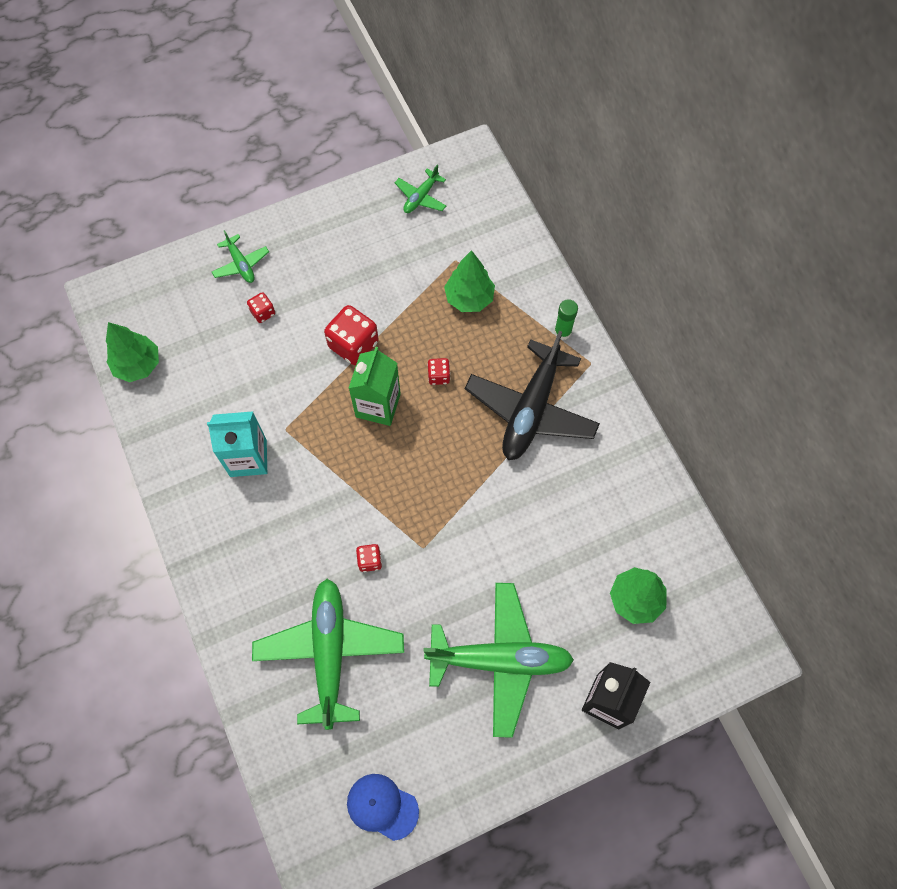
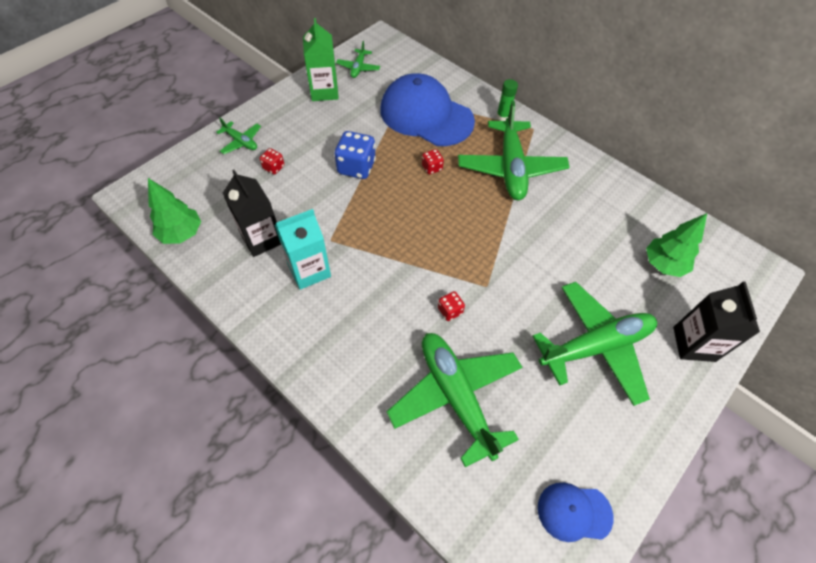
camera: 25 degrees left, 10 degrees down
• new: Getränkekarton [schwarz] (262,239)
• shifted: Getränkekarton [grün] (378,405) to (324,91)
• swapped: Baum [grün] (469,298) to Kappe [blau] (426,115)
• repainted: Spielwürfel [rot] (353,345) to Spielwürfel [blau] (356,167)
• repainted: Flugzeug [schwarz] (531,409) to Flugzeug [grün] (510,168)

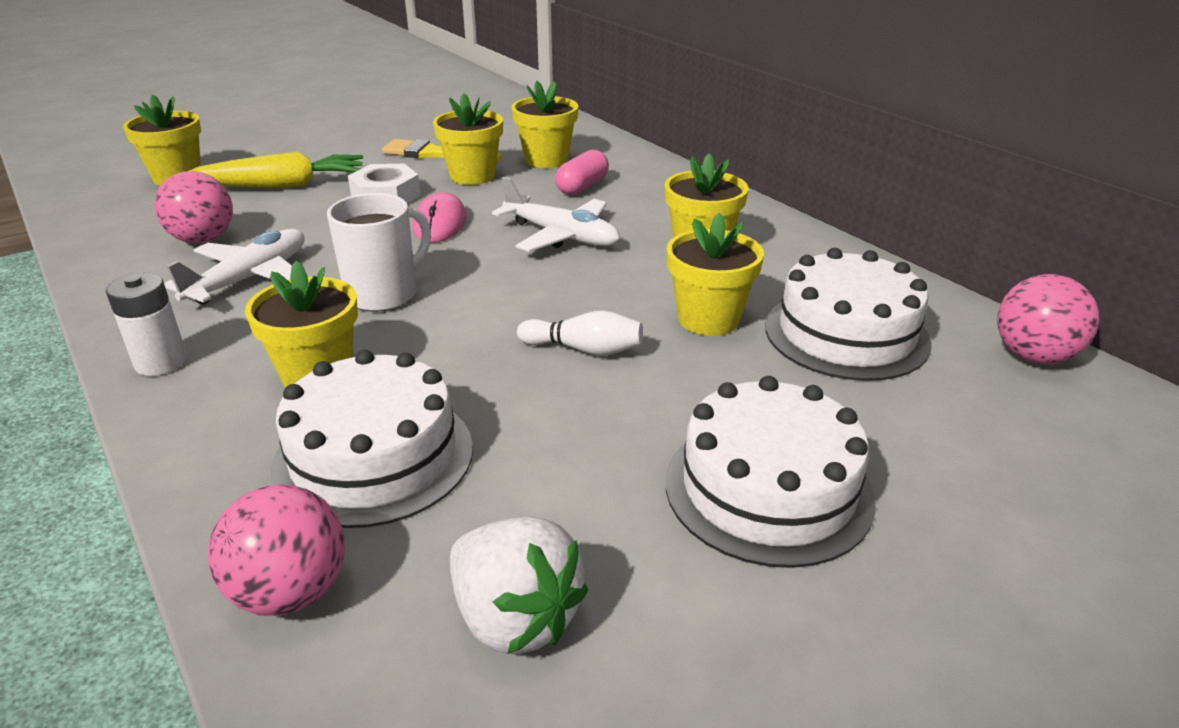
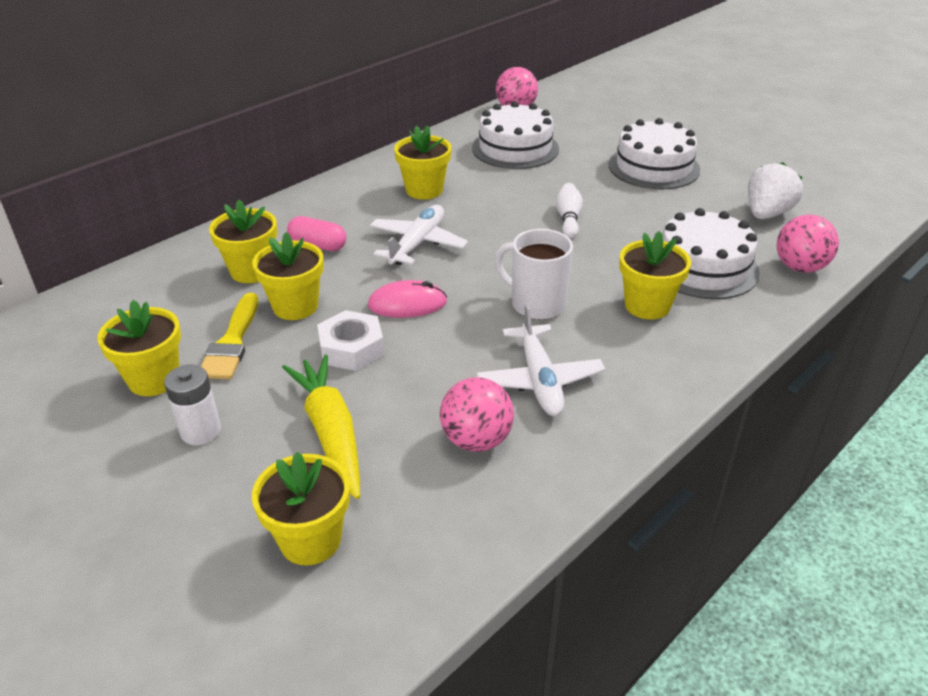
camera: 100 degrees left, 5 degrees up
• shifted: Batterie [weiß] (161,362) to (201,431)
• shifted: Blumentopf [gelb] (708,319) to (154,379)
• rotated: Flugzeug [weiß] (250,279) = (539,380) 120 degrees counterclockwise

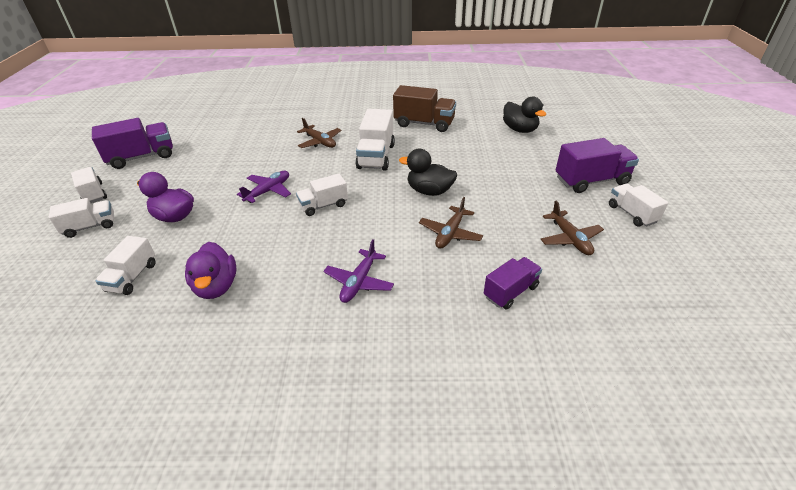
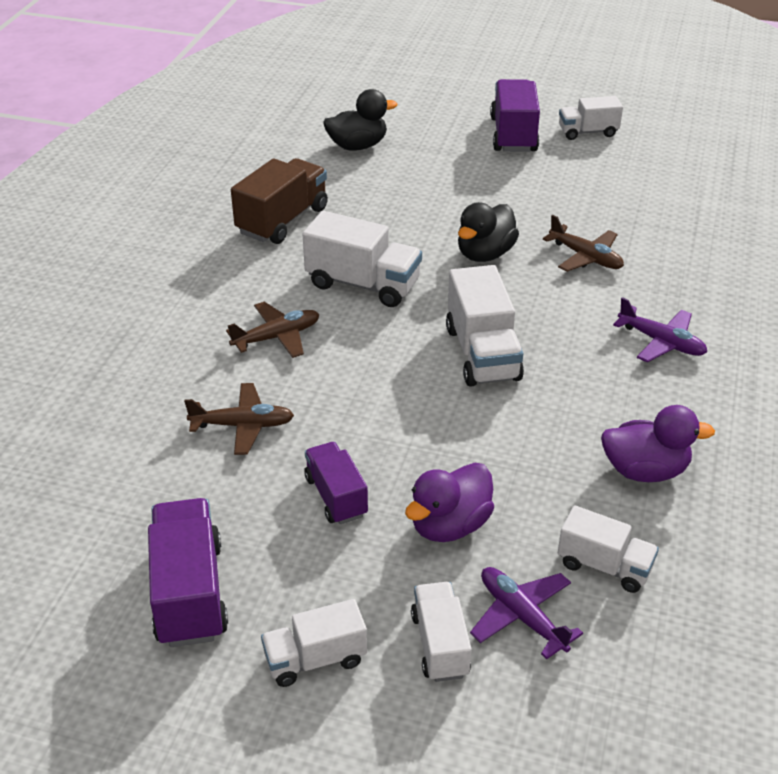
camera: 75 degrees left, 0 degrees up
• shifted: Flugzeug [lila] (268,191) to (521,616)
• shifted: Lastwagen [lila] (510,292) to (336,496)
• shifted: Flugzeug [braun] (570,239) to (243,425)
• scaled: Lastwagen [weiß] (323,205) = (482,353) x1.58

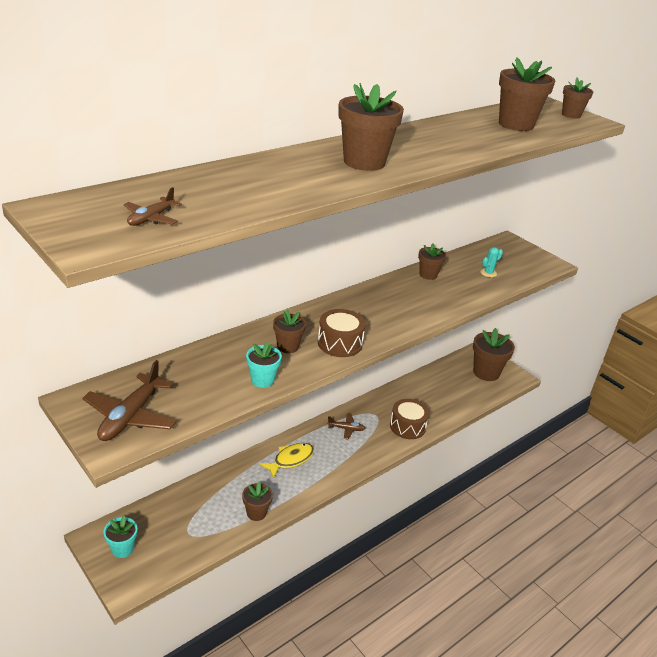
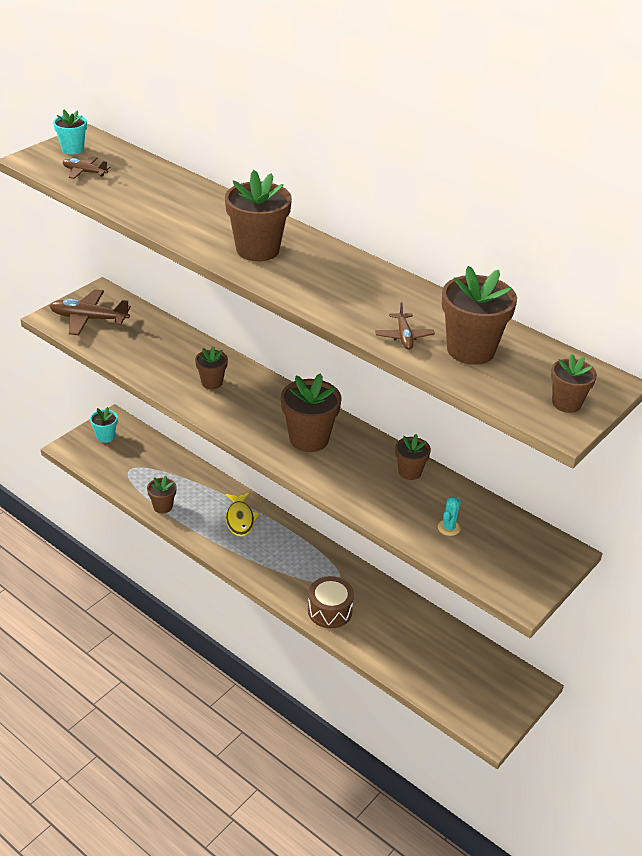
camera: 80 degrees right, 5 degrees up
• gone: Trommel [braun] (340,343)
• shifted: Blumentopf [türkis] (262,380) to (73,149)
• shifted: Flugzeug [braun] (346,429) to (404,337)
• shifted: Blumentopf [braun] (486,372) to (309,439)
• rotated: Fisch [gelb] (290,460) = (240,519) 45 degrees clockwise
• rotated: Kaktus [türkis] (488,273) = (449,527) 75 degrees clockwise

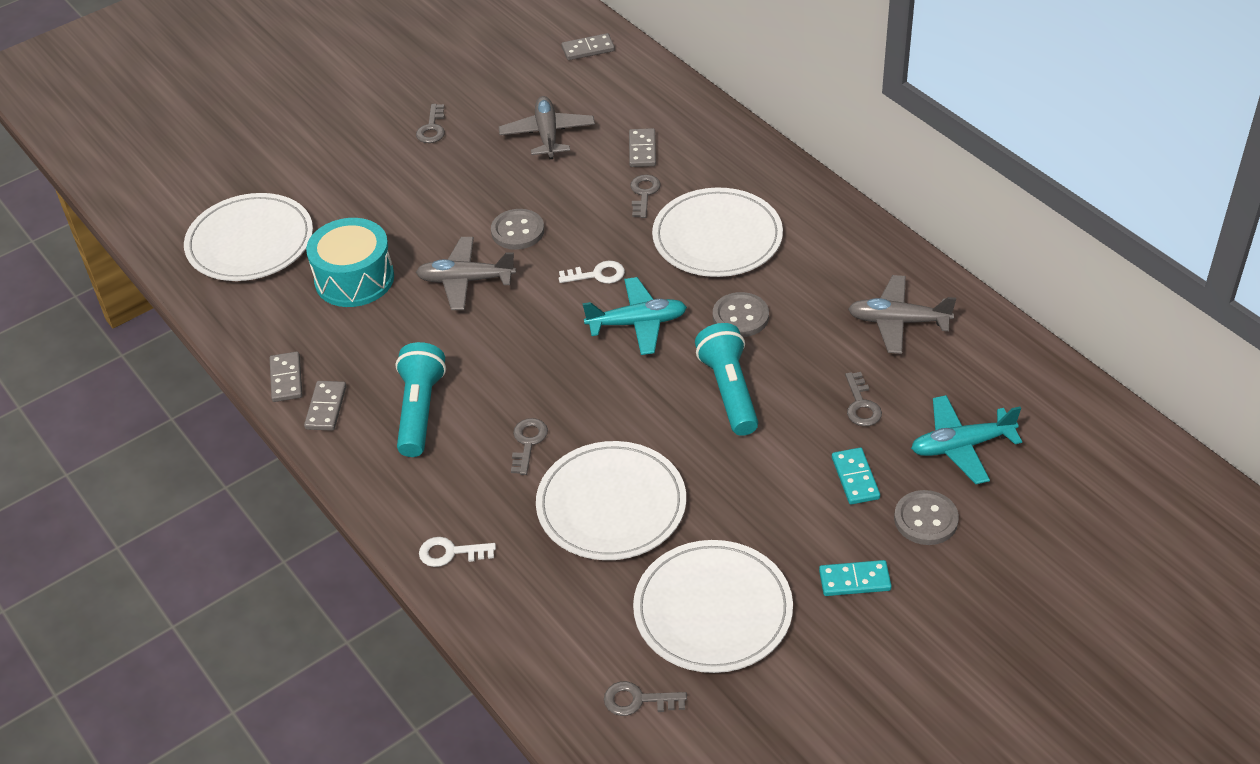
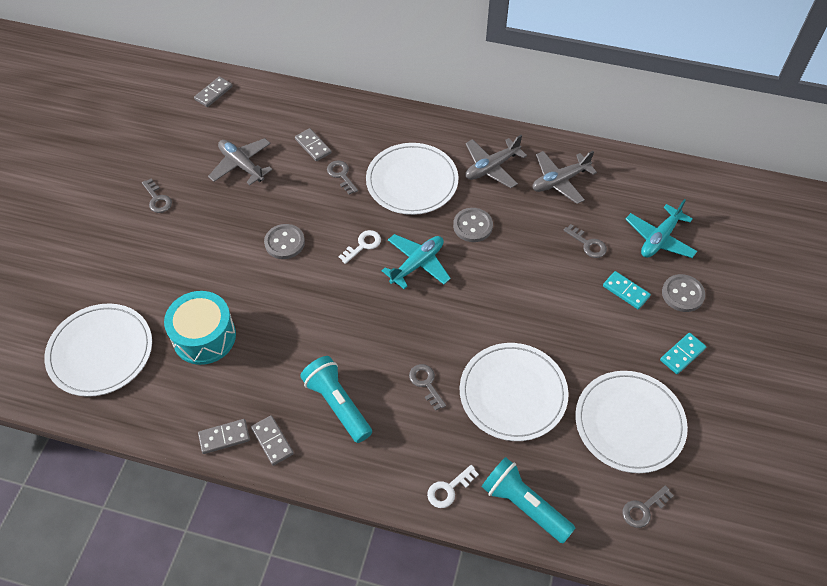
camera: 40 degrees left, 10 degrees up
• shifted: Flugzeug [grau] (465,280) to (491,167)
• shifted: Taschenlampe [türkis] (729,391) to (524,505)
• rotated: Dominostein [grau] (286,379) = (224,437) 60 degrees counterclockwise

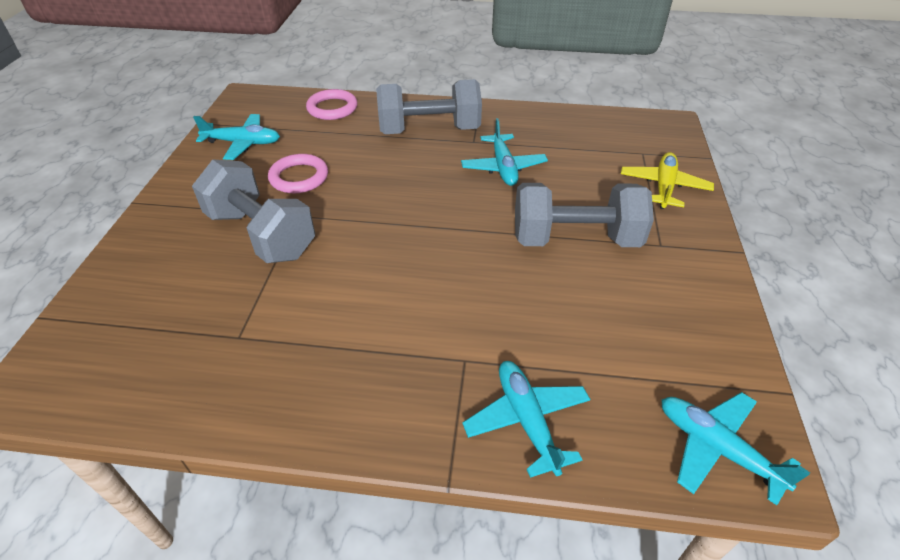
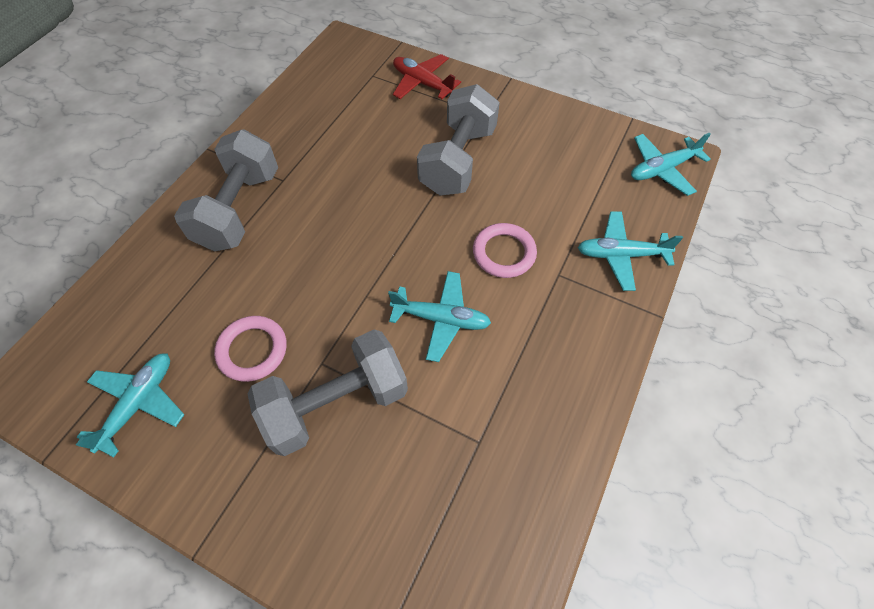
camera: 70 degrees left, 15 degrees up
• shifted: Ring [rosa] (332,108) to (504,253)
• shifted: Flugzeug [türkis] (503,167) to (441,319)
• repainted: Flugzeug [gelb] (663,187) to Flugzeug [rot] (422,83)

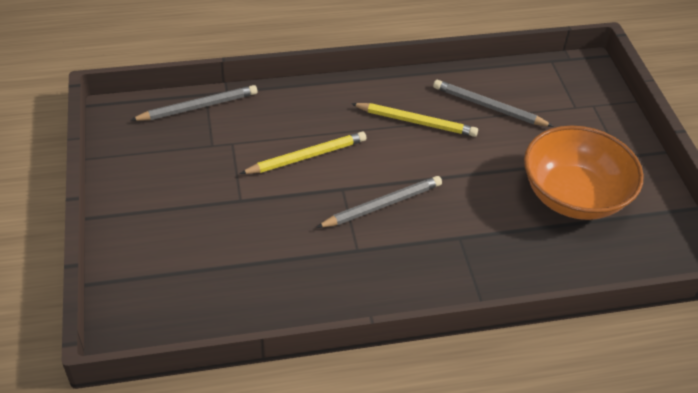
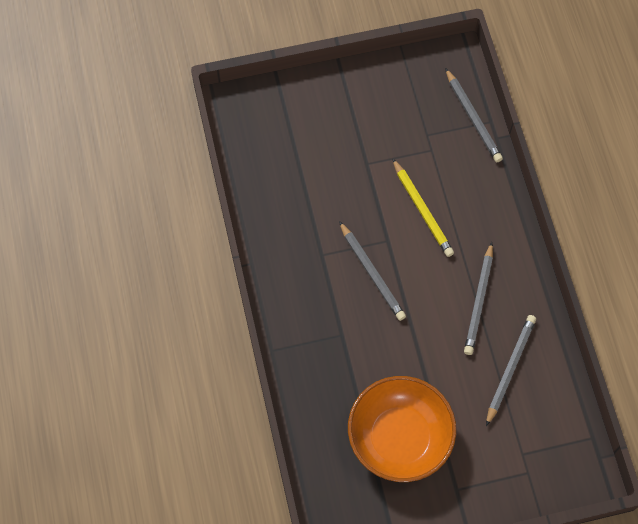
camera: 90 degrees right, 20 degrees up
• repainted: Bleistift [gelb] (416,122) to Bleistift [grau] (479,301)

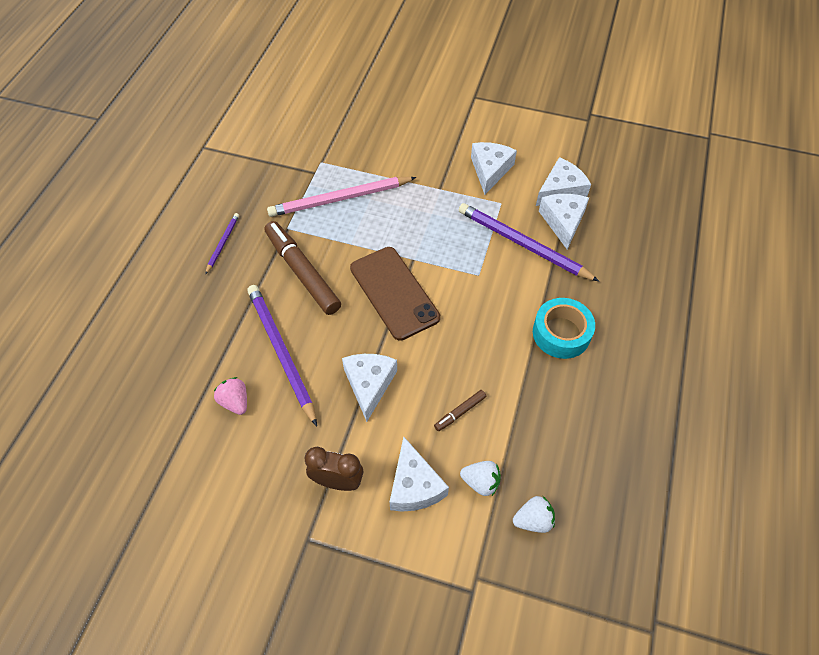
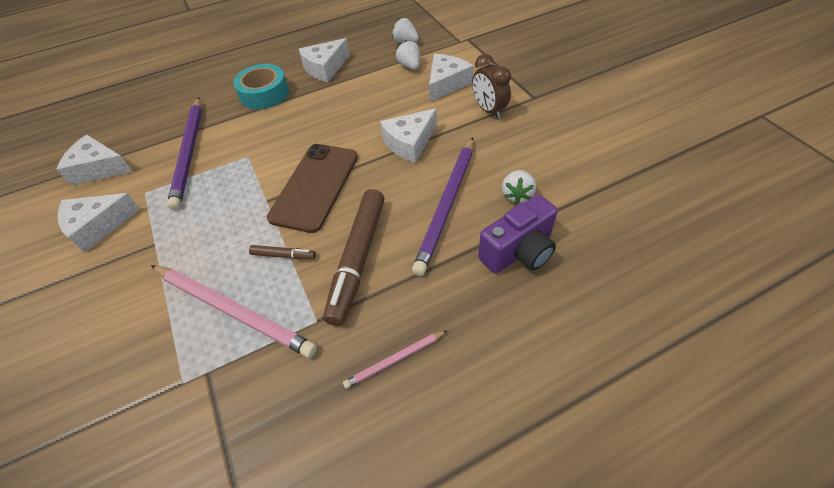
camera: 130 degrees left, 5 degrees down
• new: Kamera [lila] (518,251)
• shifted: Filzstift [braun] (460,412) to (283,255)
• shifted: Käse [weiß] (563,222) to (325,68)
• repainted: Bleistift [lila] (223,243) to Bleistift [rosa] (395,360)
• repainted: Erdbeere [rosa] (235,402) to Erdbeere [weiß] (516,195)

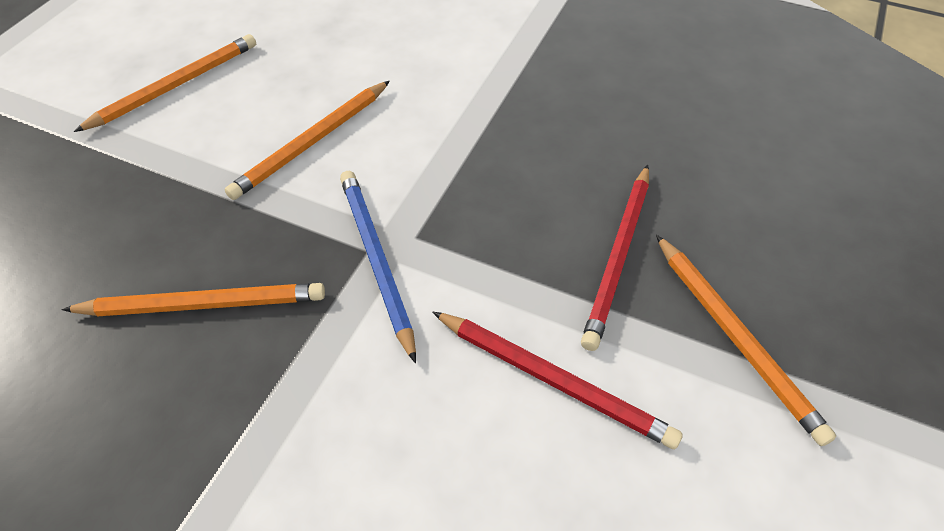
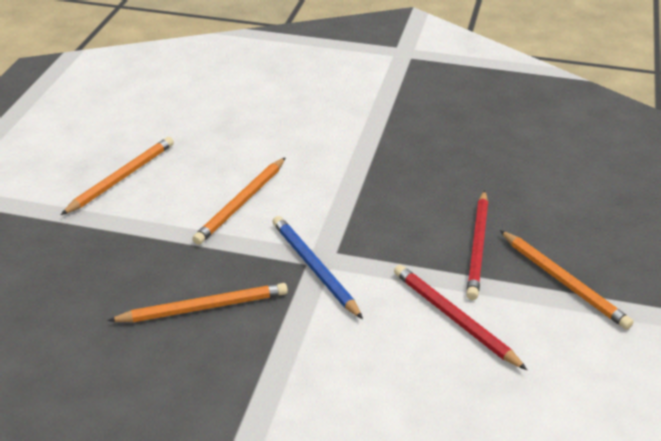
camera: 10 degrees left, 15 degrees down
• rotated: Bleistift [rot] (553,379) = (454,318) 150 degrees counterclockwise

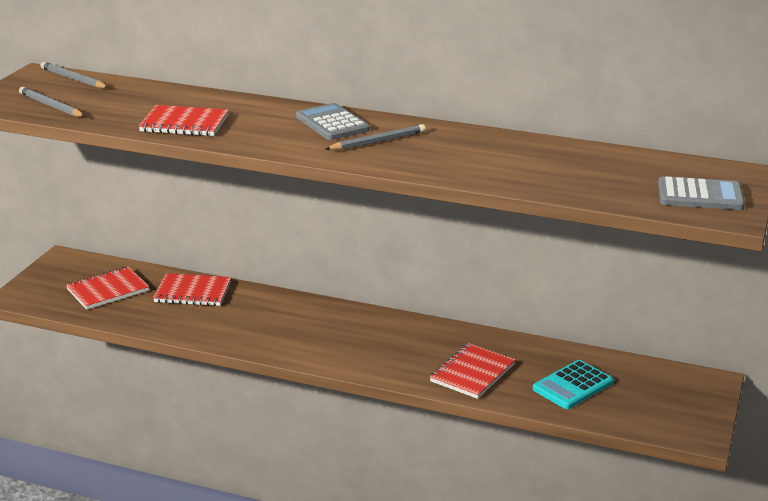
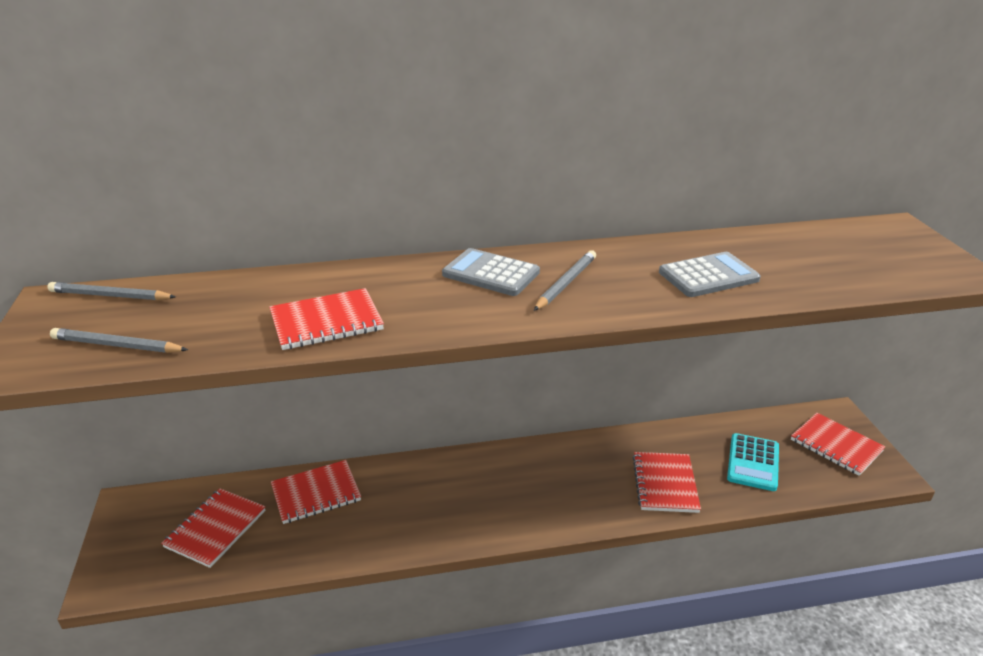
camera: 30 degrees left, 5 degrees up
• new: Notizbuch [rot] (836,445)
• shifted: Taschenrechner [grau] (700,195) to (708,276)

